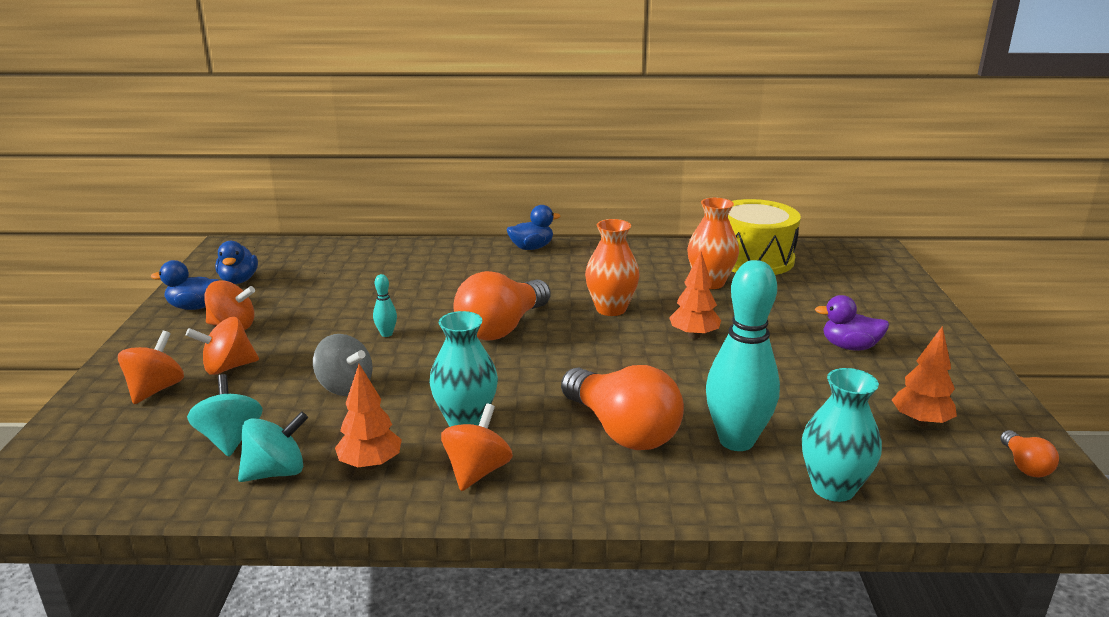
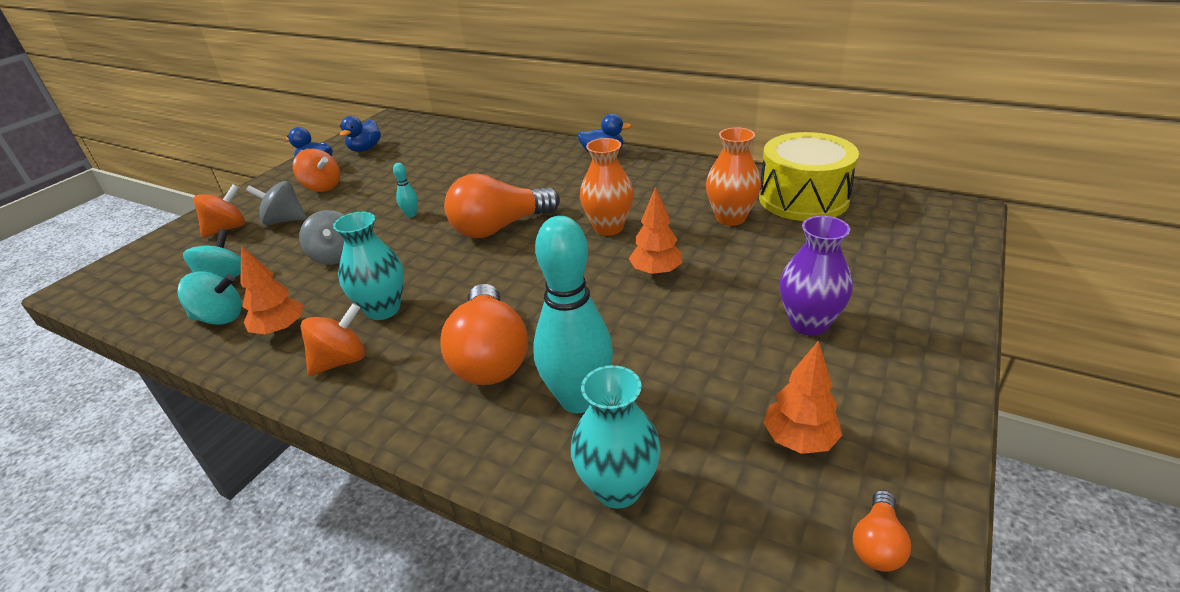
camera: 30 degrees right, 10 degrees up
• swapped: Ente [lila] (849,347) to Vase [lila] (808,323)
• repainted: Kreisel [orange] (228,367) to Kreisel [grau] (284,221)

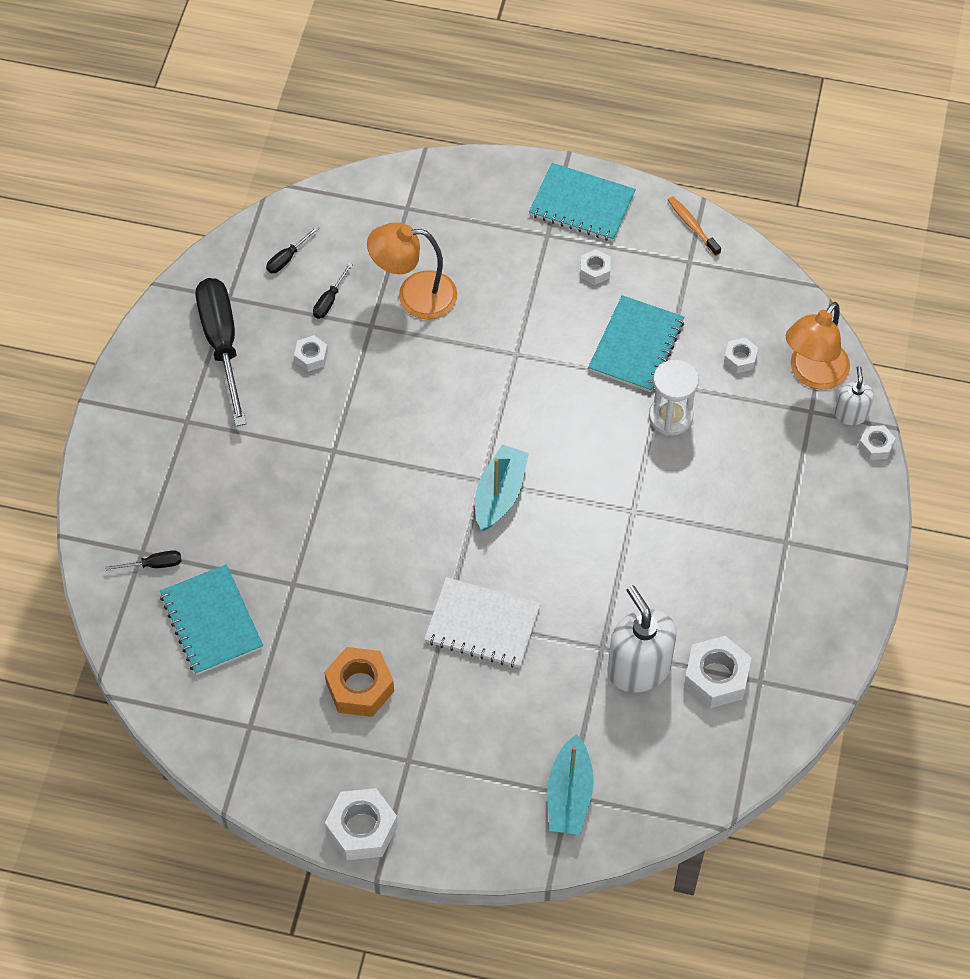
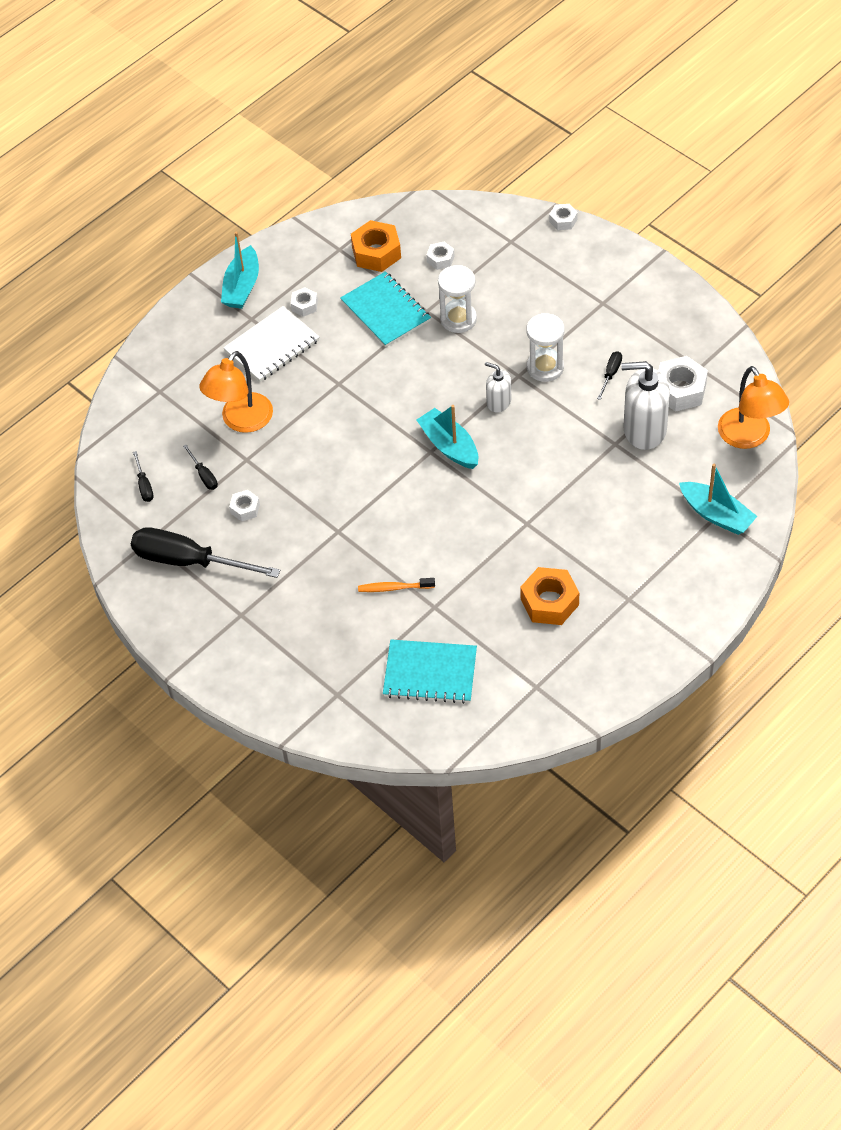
camera: 55 degrees left, 5 degrees down
• gone: Sechskantmutter [weiß] (362,829)
• new: Sechskantmutter [orange] (376,253)
• new: Sanduhr [weiß] (545,367)
• shifted: Schraubenzieher [schwarz] (154,564) to (610,374)
• shifted: Notizbuch [weiß] (482,624) to (272,346)
• shifted: Zahnbürste [orange] (692,226) to (394,588)
• shifted: Lampe [orange] (812,374) to (749,437)
• shifted: Seifenspender [weiß] (851,414) to (498,402)
• swapped: Notizbuch [türkis] (582,204) to Boot [türkis] (242,287)

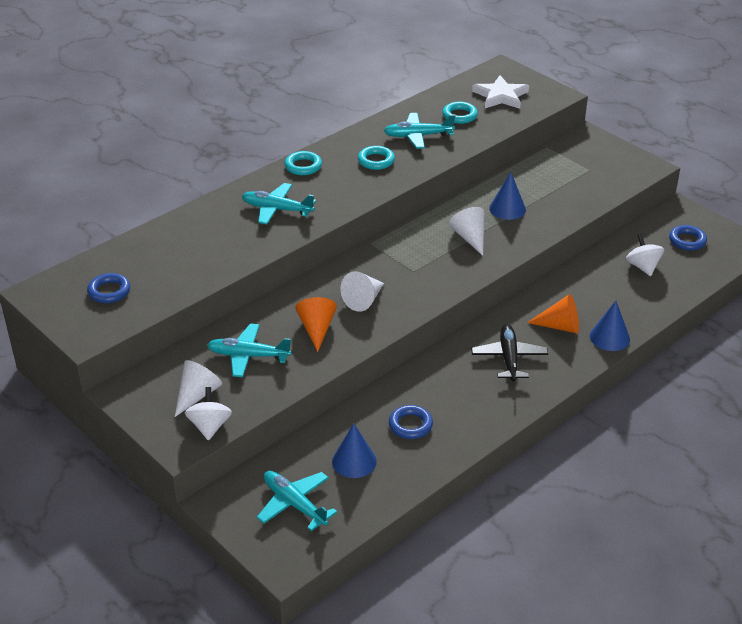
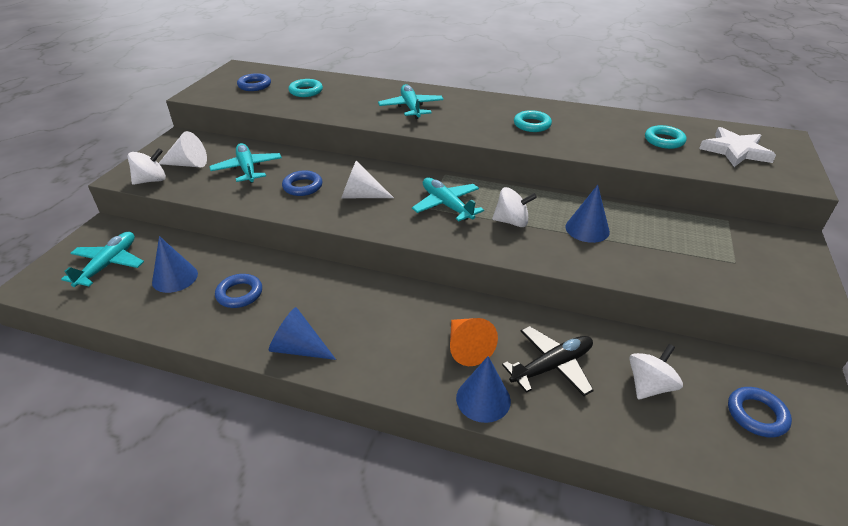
camera: 60 degrees right, 0 degrees up
• new: Kegel [blau] (299,348)
• shifted: Ring [türkis] (303,166) to (306,91)
• shifted: Flugzeug [türkis] (418,136) to (446,205)
• shifted: Flugzeug [schwarz] (509,358) to (552,366)
• swapped: Kegel [orange] (316,329) to Ring [blau] (302,186)
• swapped: Kegel [weiß] (470,238) to Kreisel [weiß] (512,222)

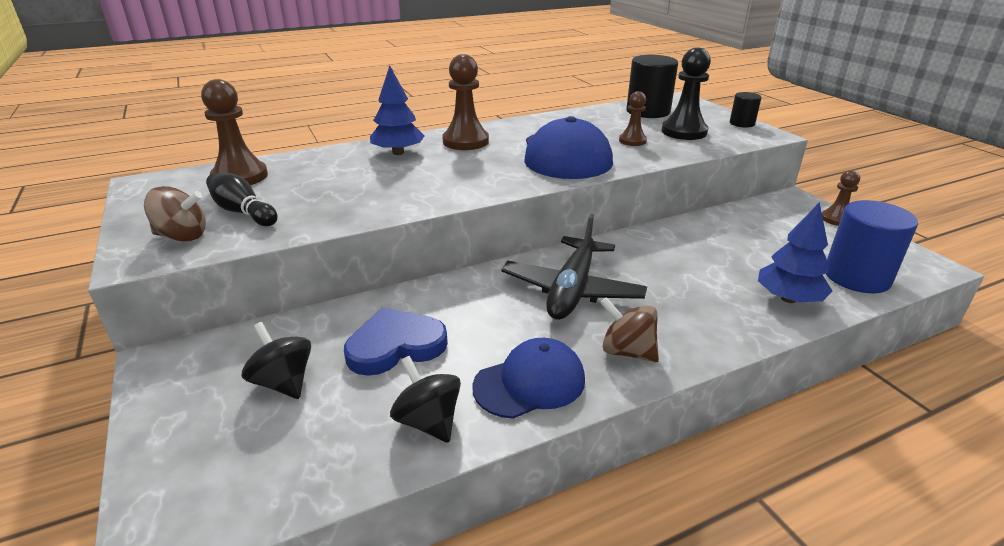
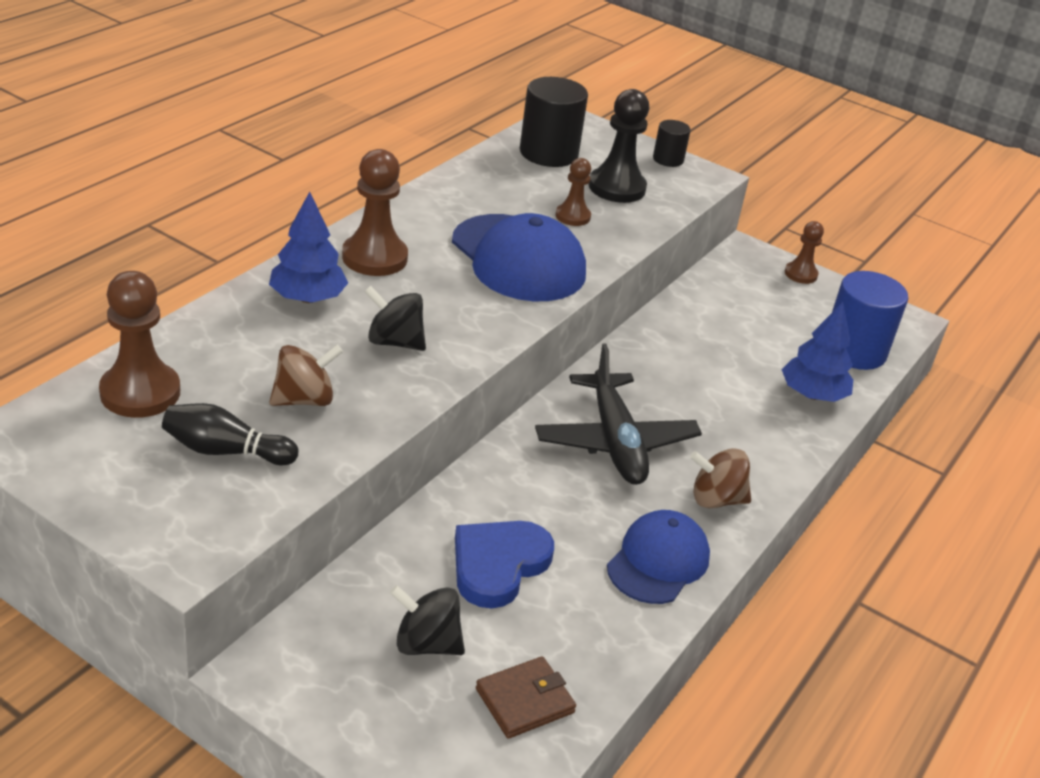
camera: 35 degrees left, 5 degrees up
• new: Geldbörse [braun] (525,701)
• shifted: Kreisel [braun] (182,236) to (304,399)
• shifted: Kreisel [schwarz] (428,421) to (394,342)

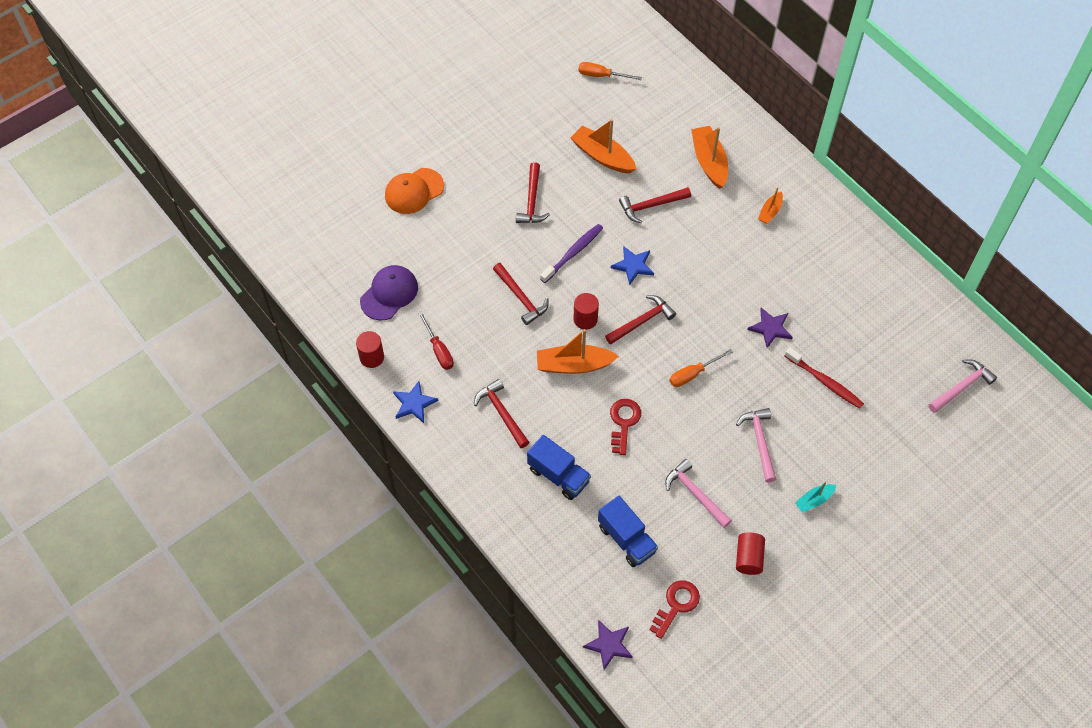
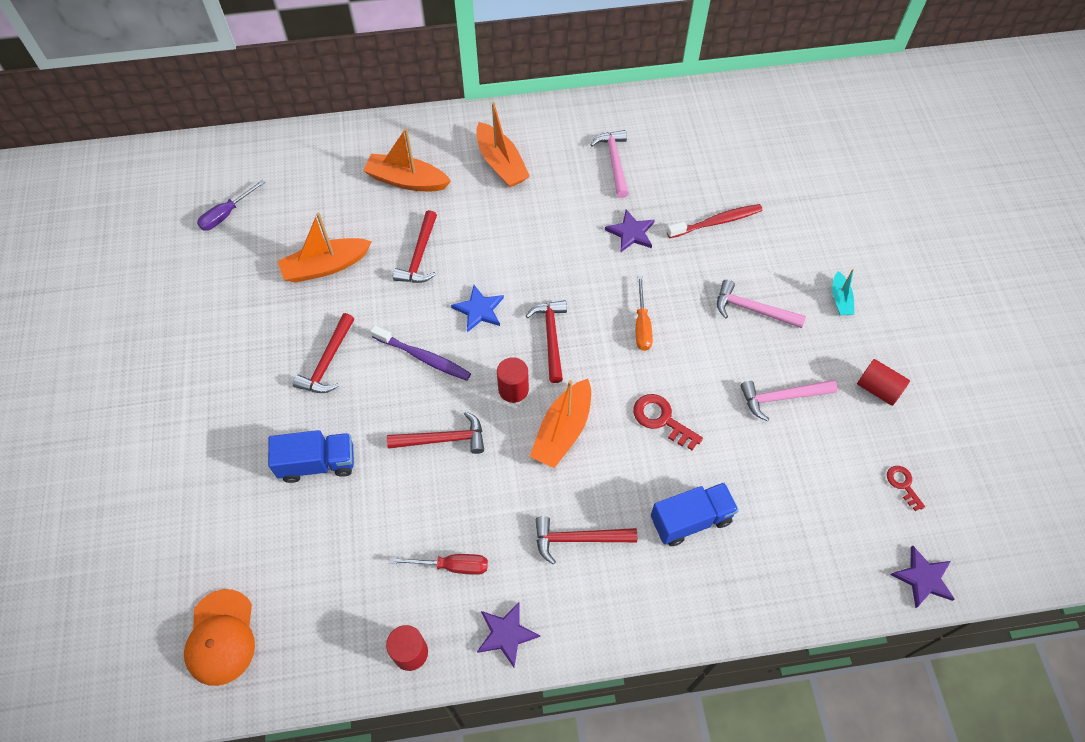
camera: 60 degrees left, 0 degrees up
• gone: Kappe [lila] (389,294)
• shifted: Kappe [orange] (414,191) to (221,637)
• shifted: Lastwagen [blau] (626,539) to (317,463)
• shifted: Hammer [rosa] (962,387) to (614,162)
• repainted: Stern [blau] (414,403) to Stern [lila] (506,634)
• repainted: Schraubenzieher [orange] (601,75) to Schraubenzieher [lila] (226,214)
• rotated: Hammer [rot] (532,201) = (327,362) 75 degrees clockwise
• rotated: Zahnbürste [lila] (573,253) = (423,357) 135 degrees clockwise
• scaled: Schlüssel [rot] (676,605) = (903,484) x0.63
• scaled: Boot [orange] (770,212) = (501,164) x1.83

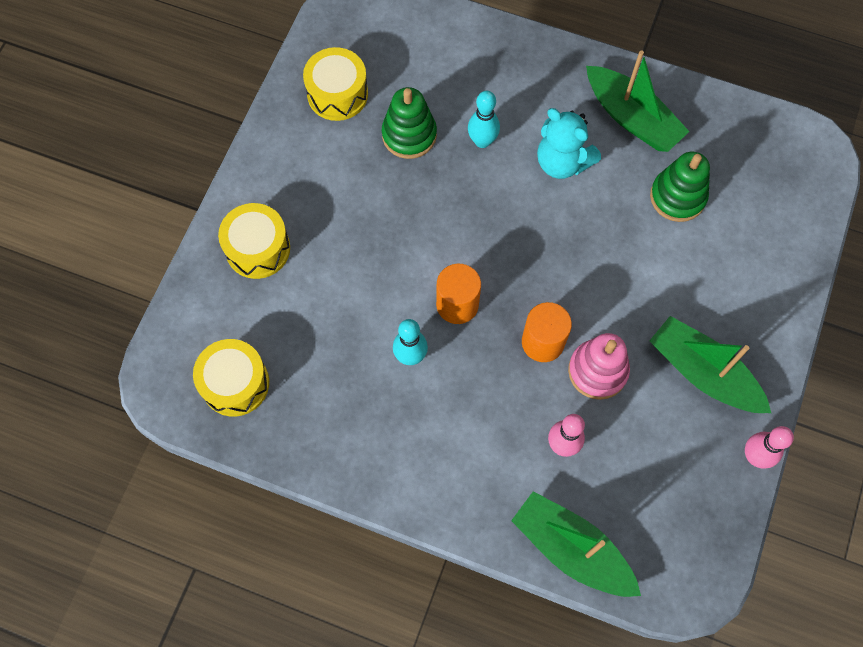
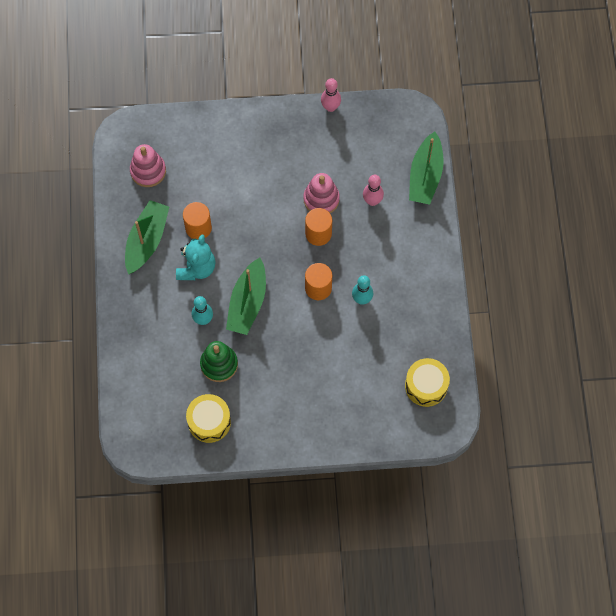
camera: 115 degrees left, 0 degrees up
• gone: Trommel [gelb] (258,249)
• gone: Stapelspielzeug [grün] (677,197)
• new: Stapelspielzeug [rosa] (148,171)
• new: Vollzylinder [orange] (198,228)
• shifted: Boot [grün] (703,373) to (247,303)

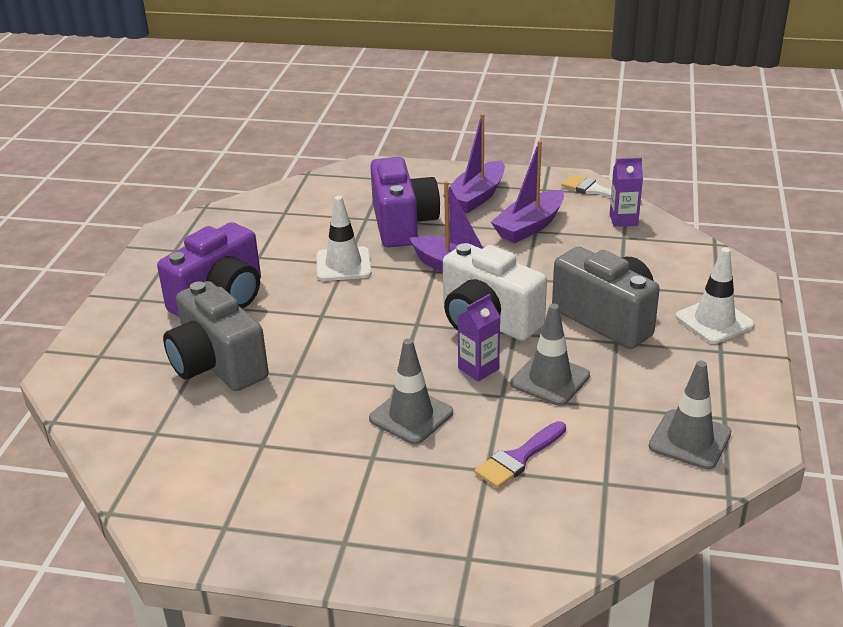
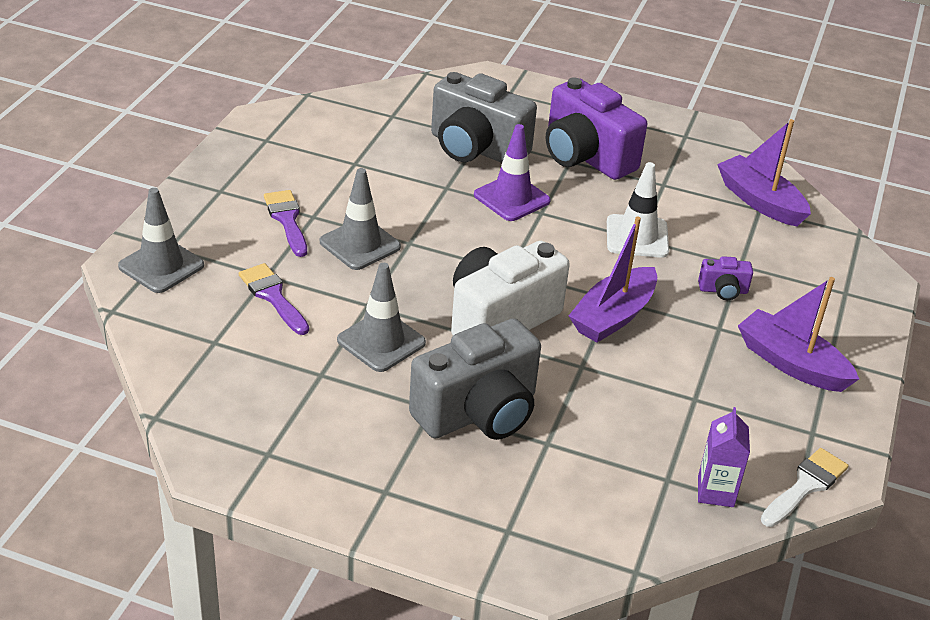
camera: 95 degrees right, 5 degrees up
• gone: Getränkekarton [lila] (478,369)
• gone: Leitkegel [weiß] (714,321)
• new: Pinsel [lila] (287,220)
• new: Leitkegel [lila] (512,198)
• shifted: Boot [lila] (529,226) to (760,201)
• shifted: Leitkegel [grau] (689,440) to (161,266)
• rotated: Kamera [grau] (217,365) = (476,149) 120 degrees counterclockwise
• scaled: Kamera [lila] (403,224) = (723,290) x0.44

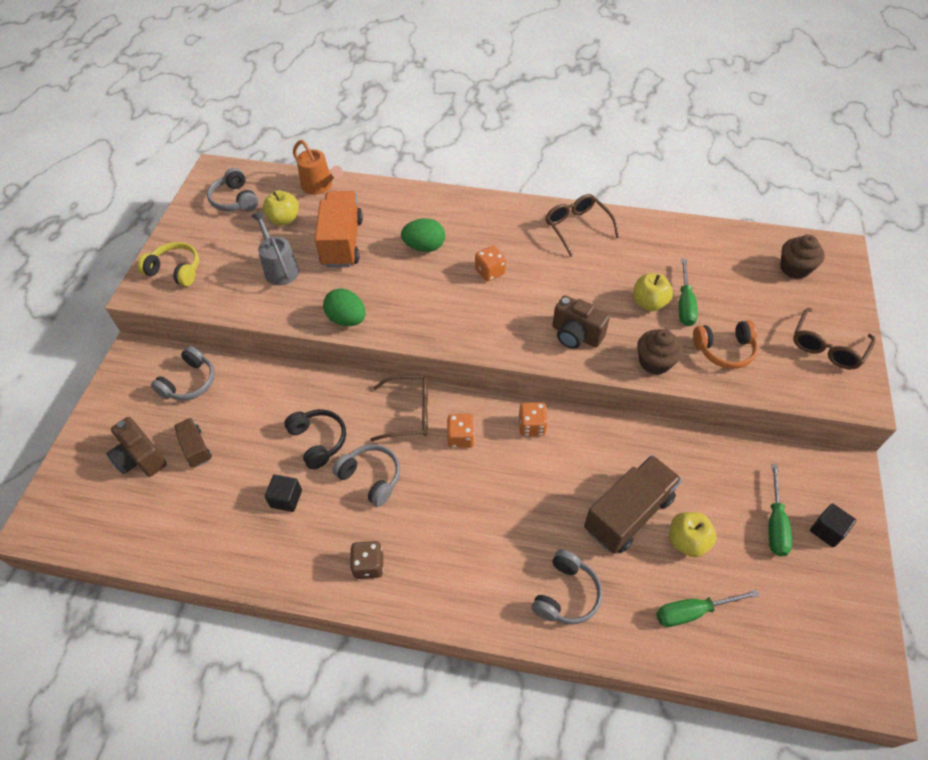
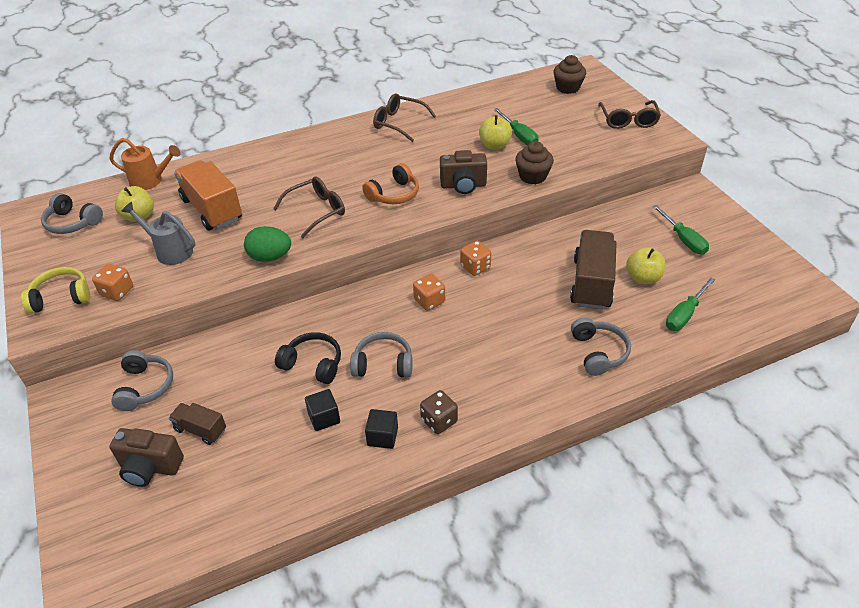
camera: 35 degrees left, 10 degrees down
• gone: Ei [grün] (424,247)
• shifted: Brille [braun] (408,413) to (316,211)
• shifted: Spielwürfel [orange] (490,272) to (117,292)
• shifted: Kopfhörer [orange] (724,350) to (394,194)
• shifted: Kubus [schwarz] (827,530) to (382,436)

